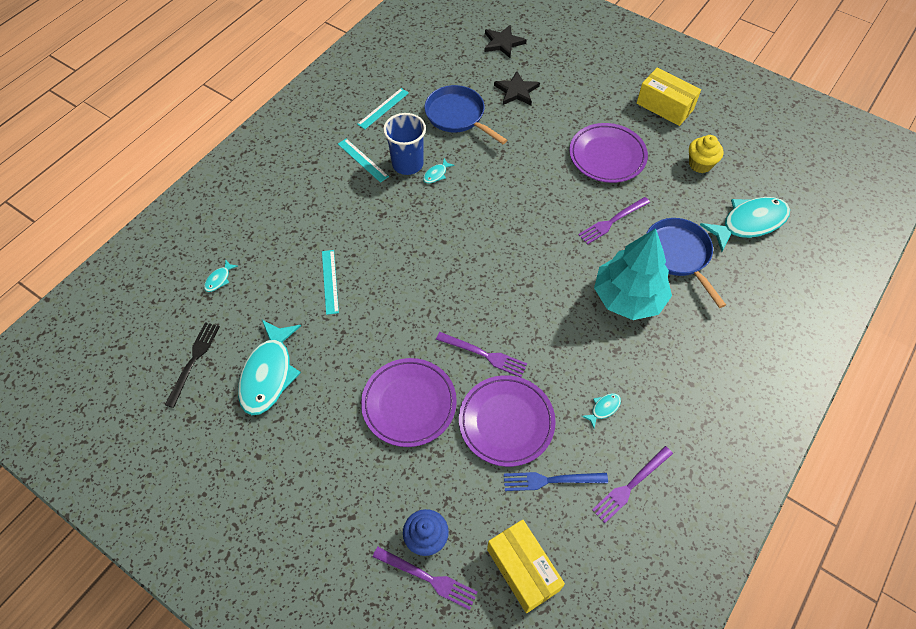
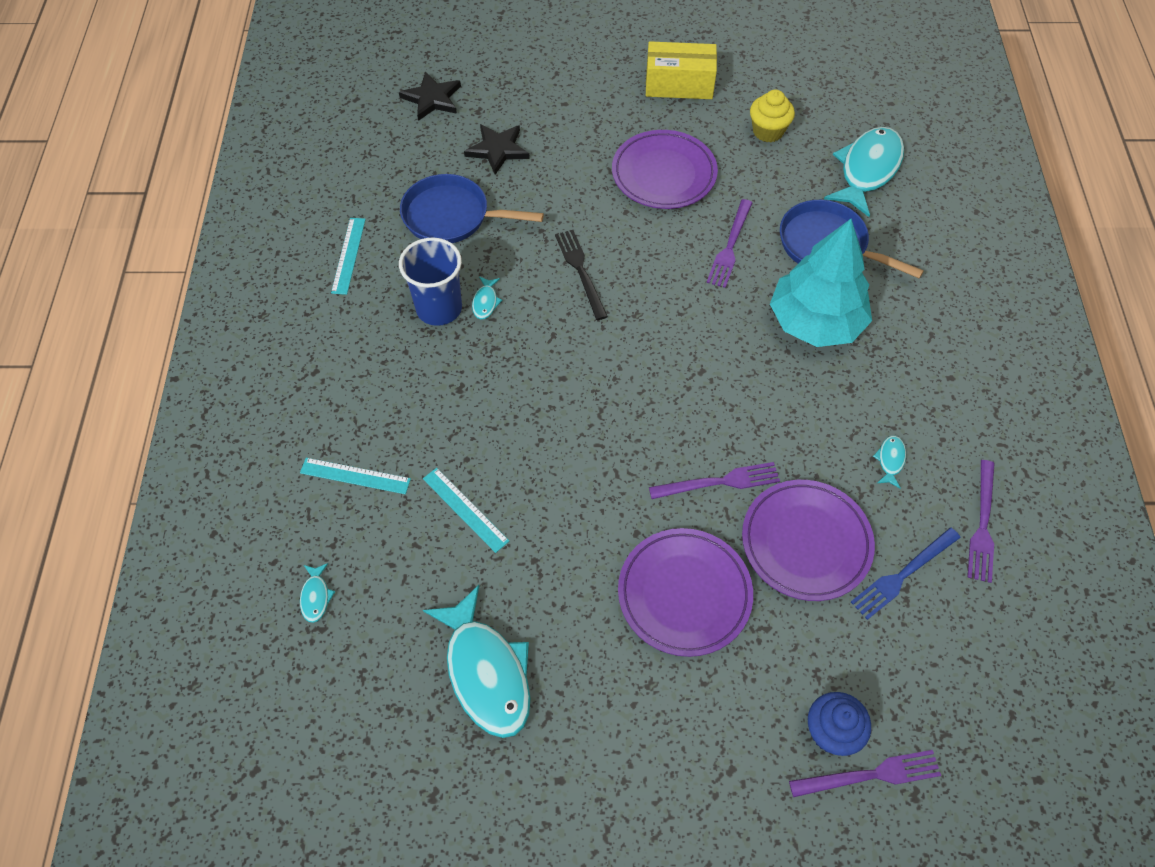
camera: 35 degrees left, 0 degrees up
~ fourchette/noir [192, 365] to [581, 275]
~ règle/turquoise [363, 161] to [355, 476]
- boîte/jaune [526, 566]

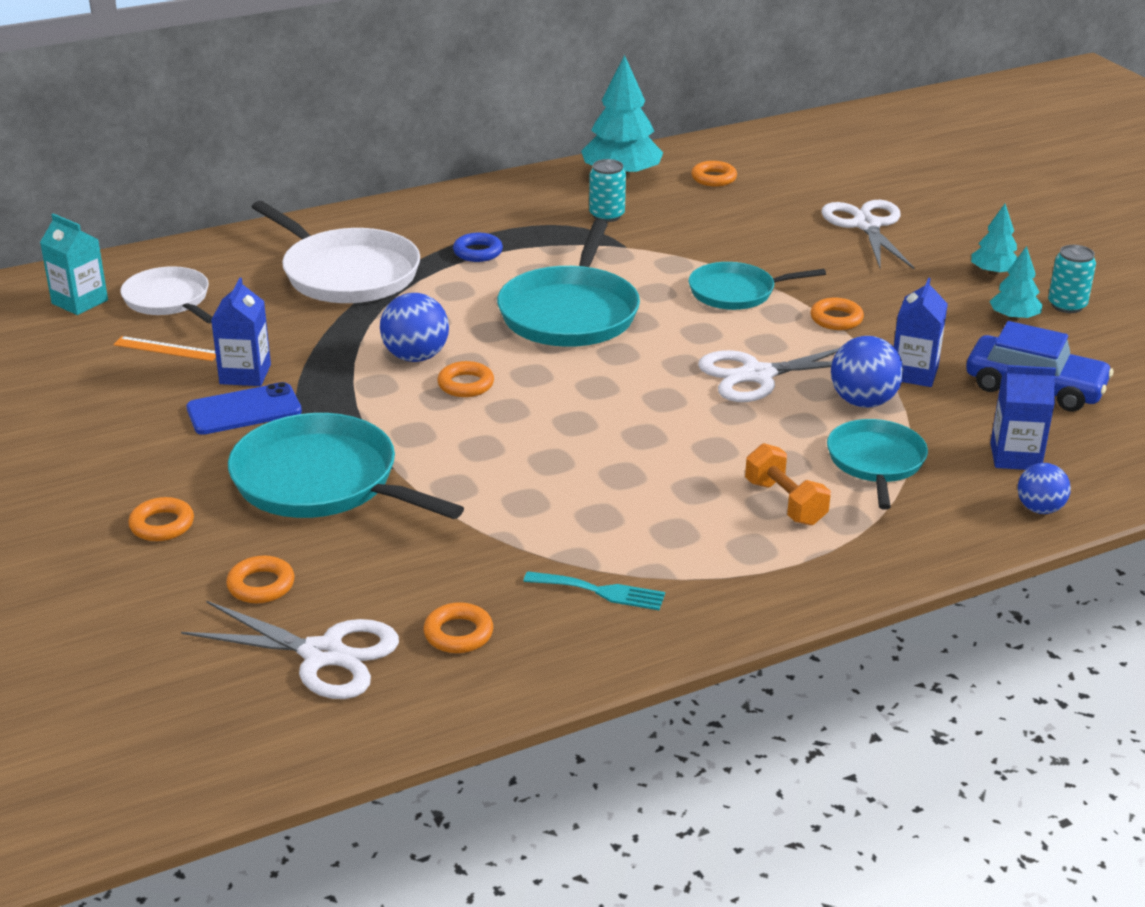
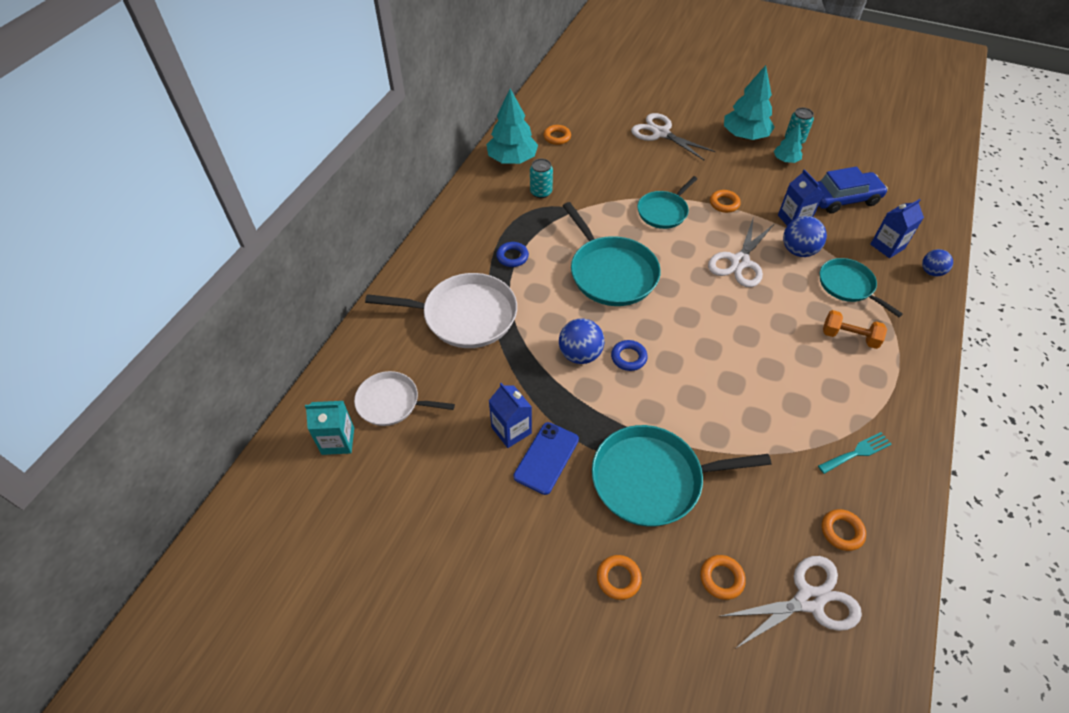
camera: 40 degrees left, 20 degrees up
- règle/orange [164, 348]
~ anneau/orange [465, 379] to anneau/bleu [629, 355]
~ arbre/turquoise [994, 240] = [749, 102] x1.82

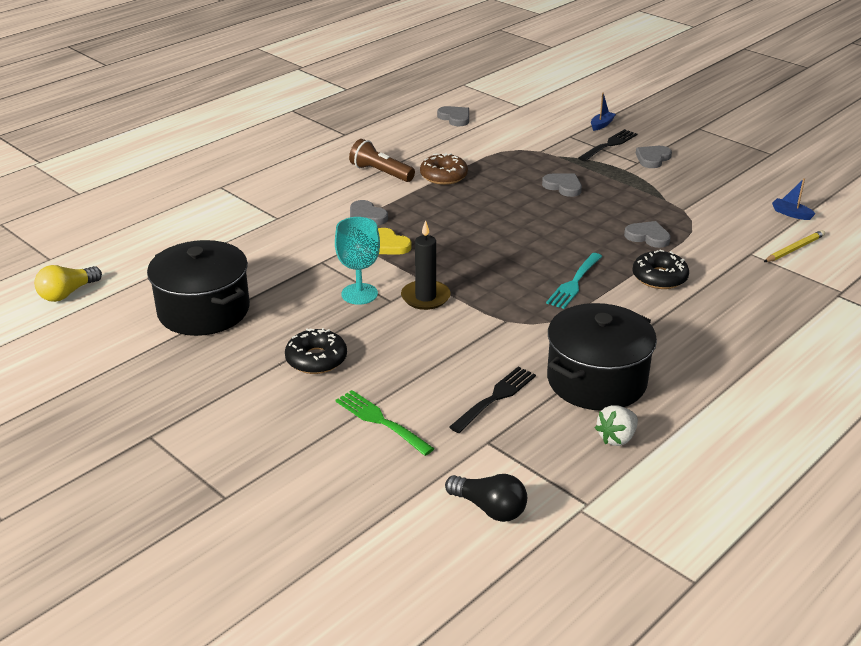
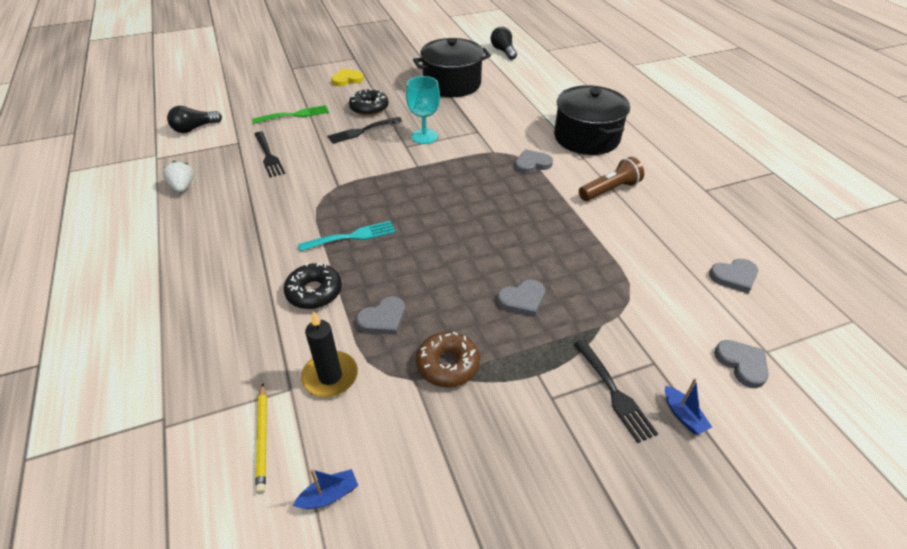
camera: 115 degrees right, 10 degrees up
~ ampoule/jaune [68, 283] to ampoule/noir [504, 43]
~ cœur/jaune [394, 241] to [347, 77]
~ bougie/noir [426, 265] to [329, 354]
~ beignet/marron [444, 169] to [448, 359]
~ fourchette/turquoise [574, 281] = [346, 236] 105 degrees clockwise
~ marmite/noir [602, 357] to [592, 120]
~ cœur/gris [654, 157] to [741, 364]
+ fourchette/noir [364, 130]

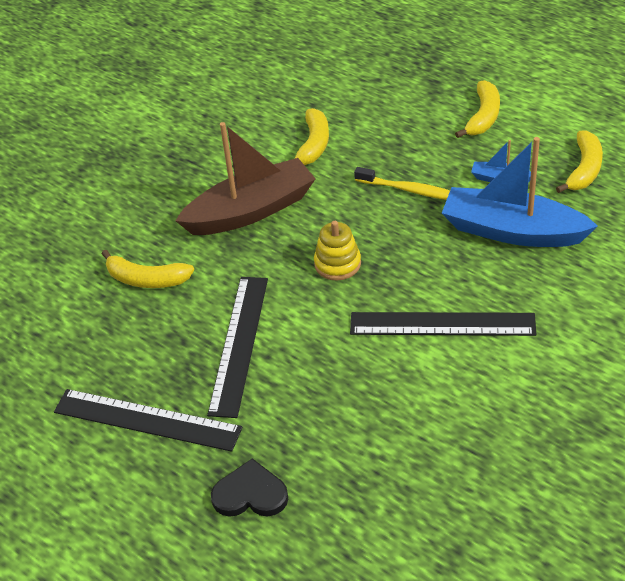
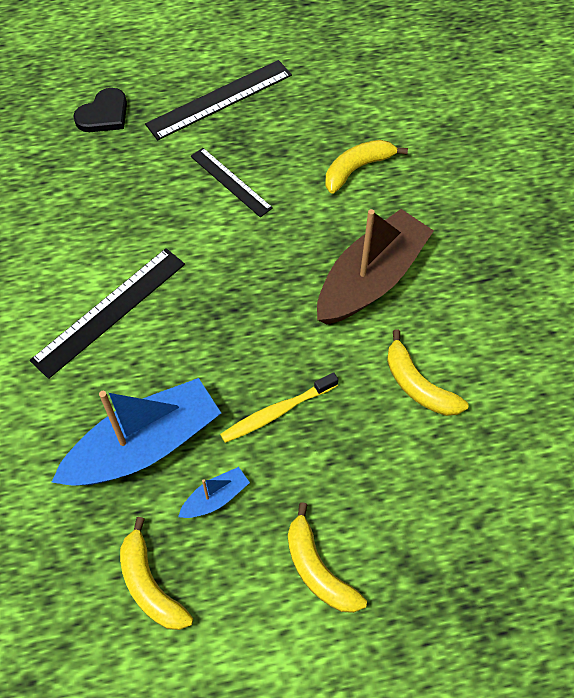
camera: 125 degrees right, 15 degrees up
~ bateau/marron [245, 178] = [375, 266] 150 degrees counterclockwise
~ règle/noir [237, 347] = [232, 182] x0.63
- jouet à empiler/jaune [337, 250]

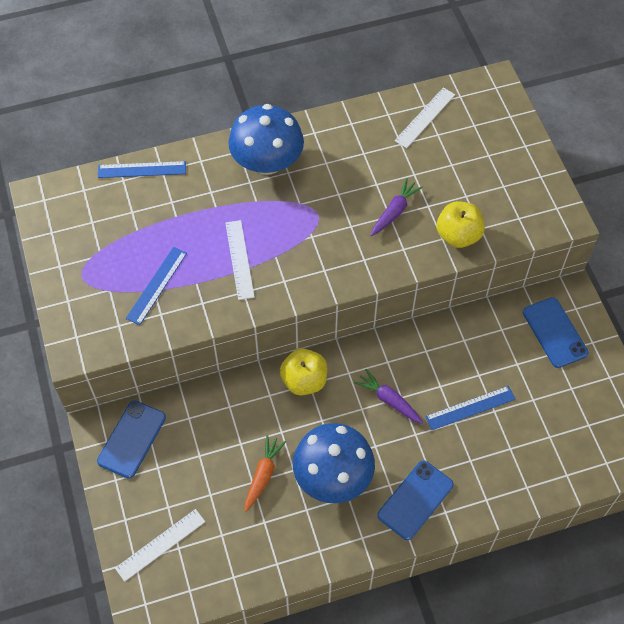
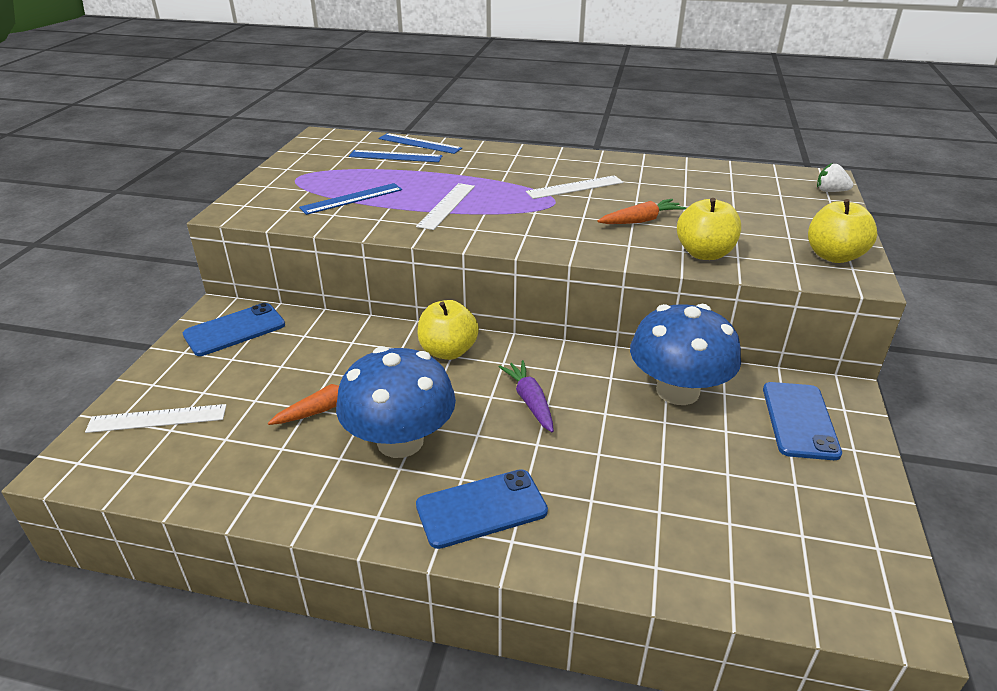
camera: 30 degrees right, 25 degrees down
~ champignon/bleu [266, 139] to [685, 354]
~ carotte/violet [397, 207] to carotte/orange [641, 211]
~ règle/blanc [424, 117] to [574, 187]
~ règle/bleu [470, 408] to [395, 156]
+ pomme/jaune [842, 231]
+ fraise/blanc [835, 177]

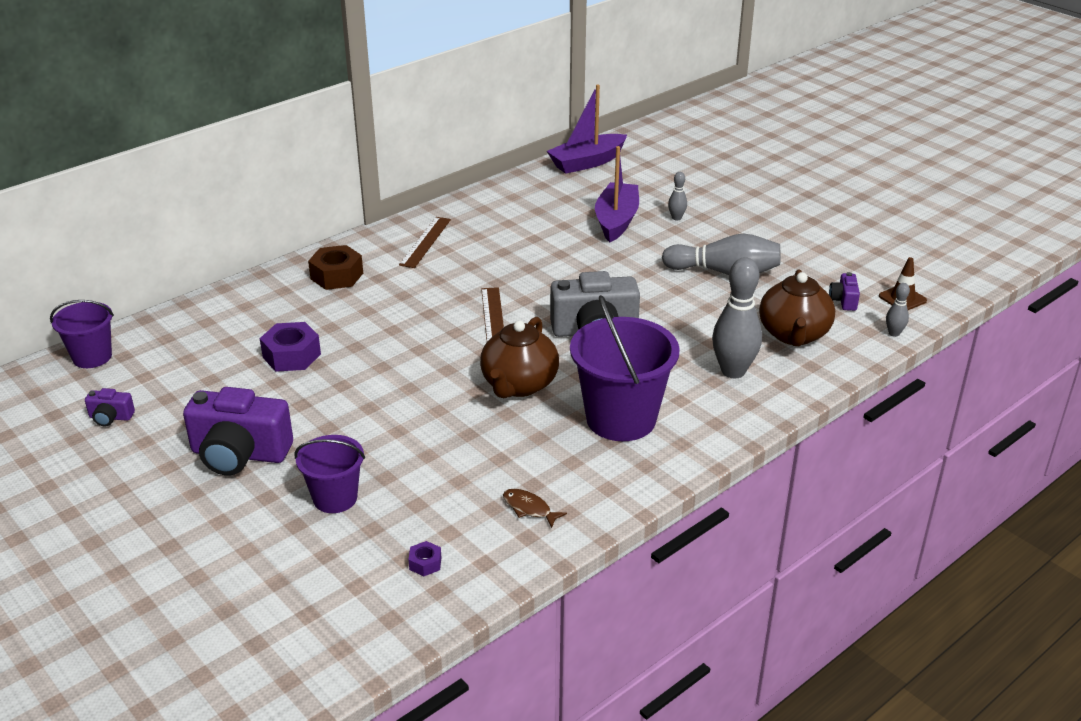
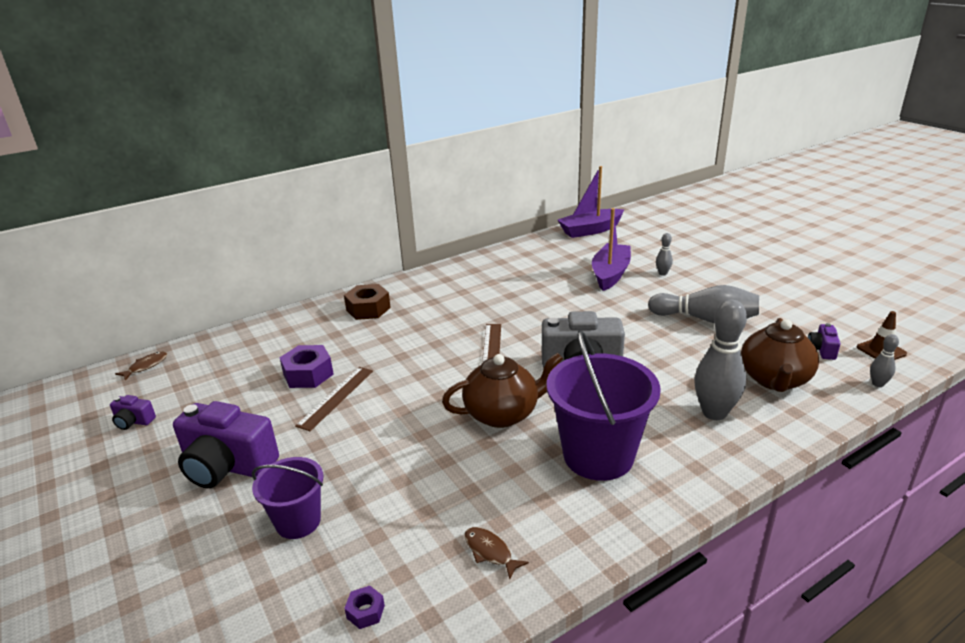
camera: 10 degrees right, 5 degrees down
~ seau/violet [82, 334] to poisson/marron [141, 366]
~ règle/marron [425, 242] to [334, 399]
~ théière/marron [519, 357] = [502, 390] 135 degrees counterclockwise

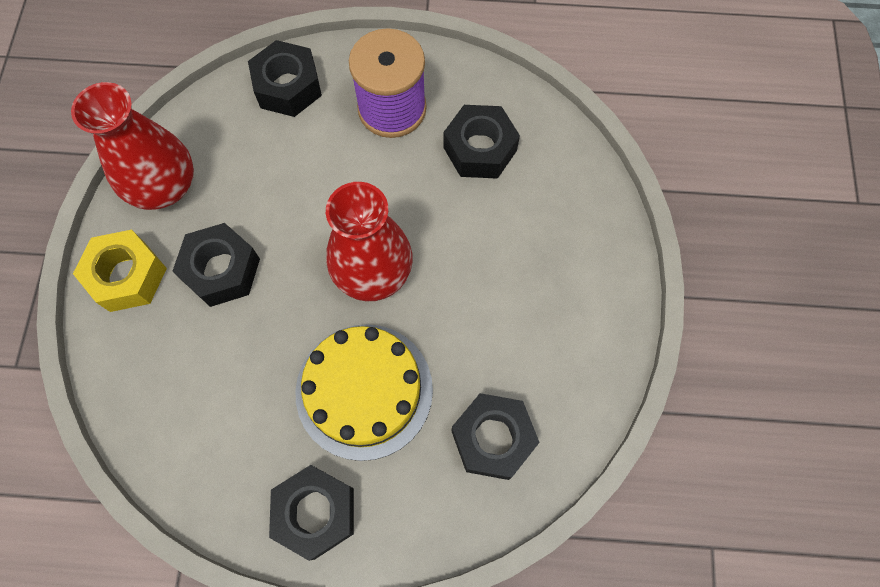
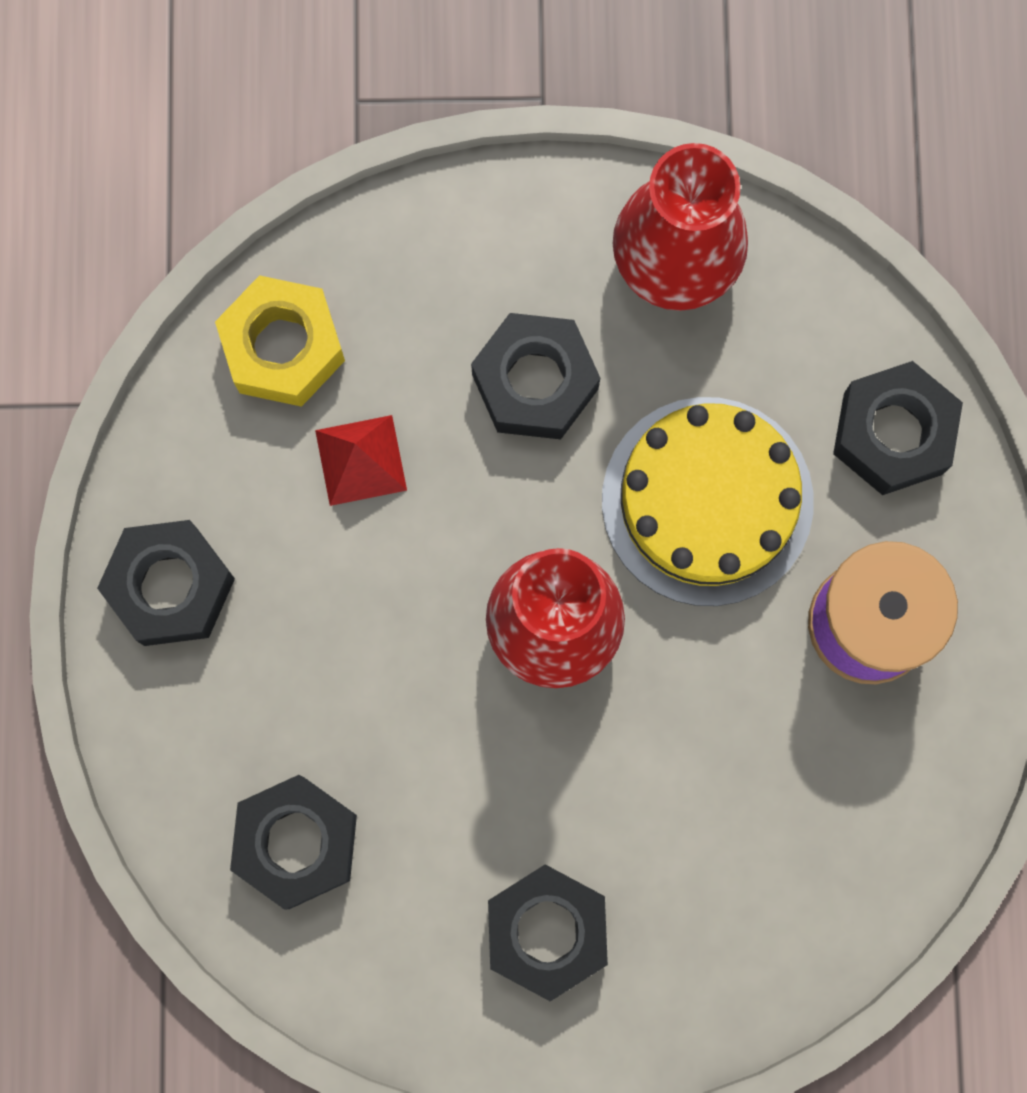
camera: 85 degrees right, 10 degrees up
~ écrou/jaune [120, 271] to [280, 341]
~ gâteau/jaune [364, 392] to [708, 501]
~ écrou/noir [481, 142] to [548, 933]
+ pyramide/rouge [361, 460]

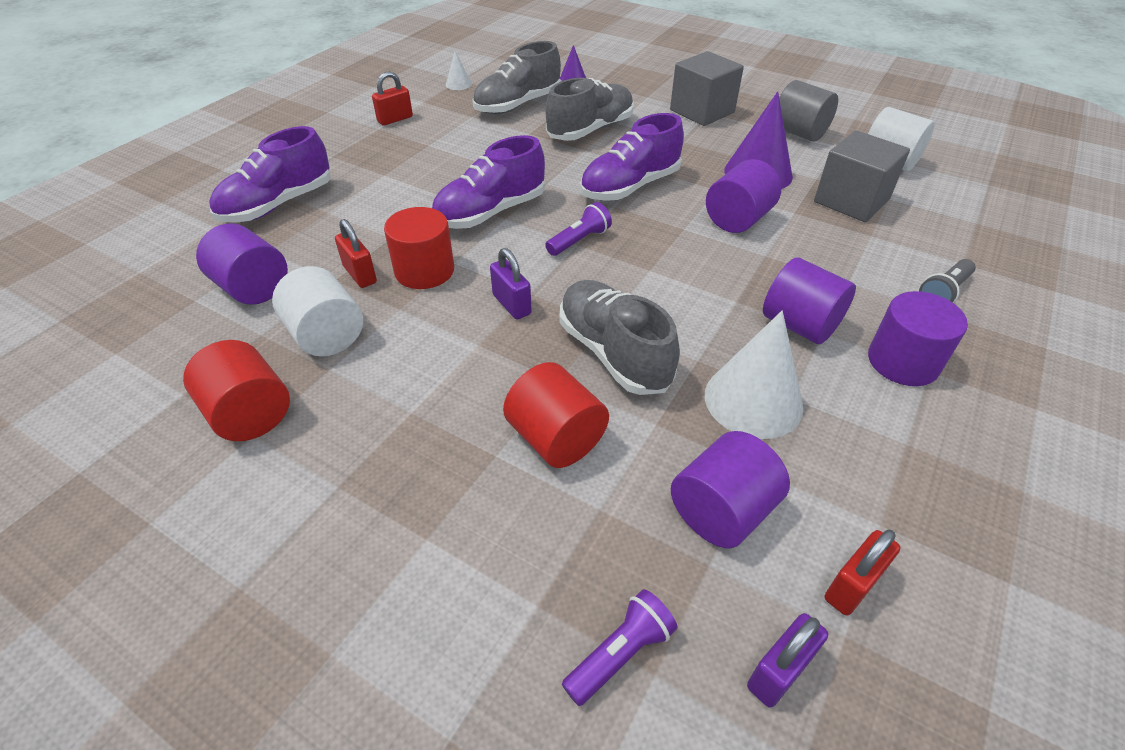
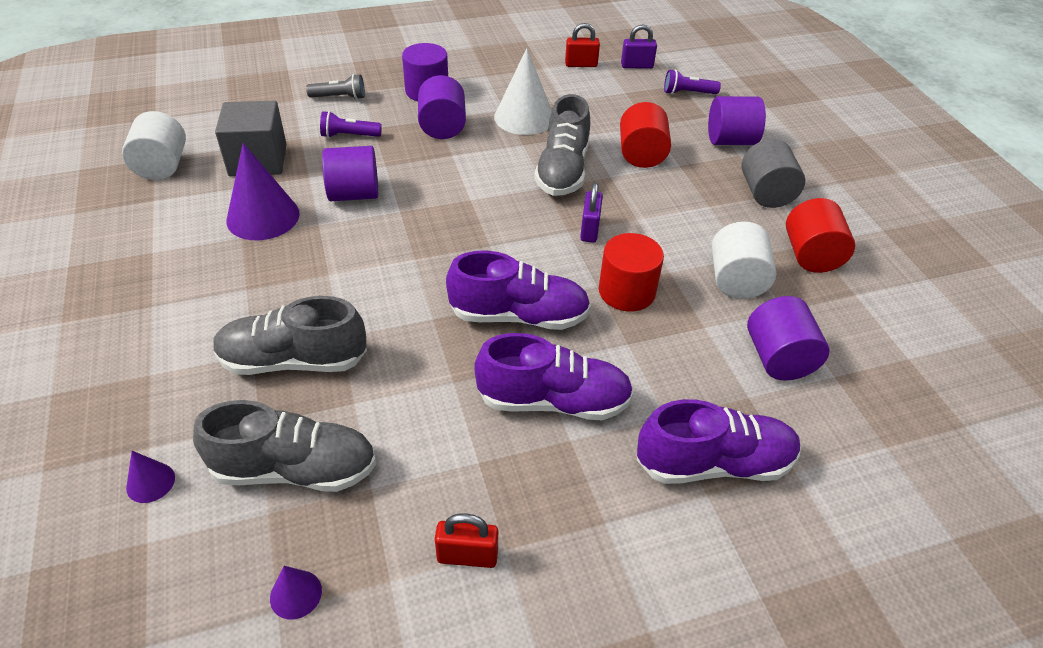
camera: 140 degrees left, 0 degrees up
- cadenas/rouge [356, 253]
~ cône/blanc [459, 70] to cône/violet [296, 592]
~ lampe de poche/violet [578, 229] to [351, 124]
~ chaussure/violet [632, 157] to [554, 376]
- cube/gris [707, 88]
~ cylindre/violet [730, 489] to [737, 120]
~ cylindre/gris [808, 111] to [774, 173]

